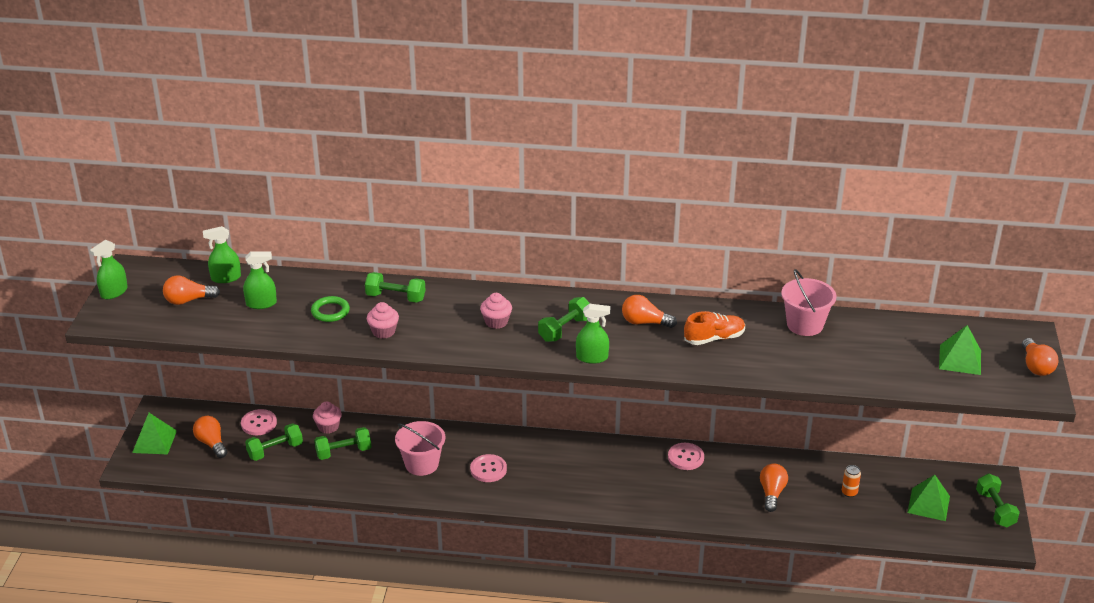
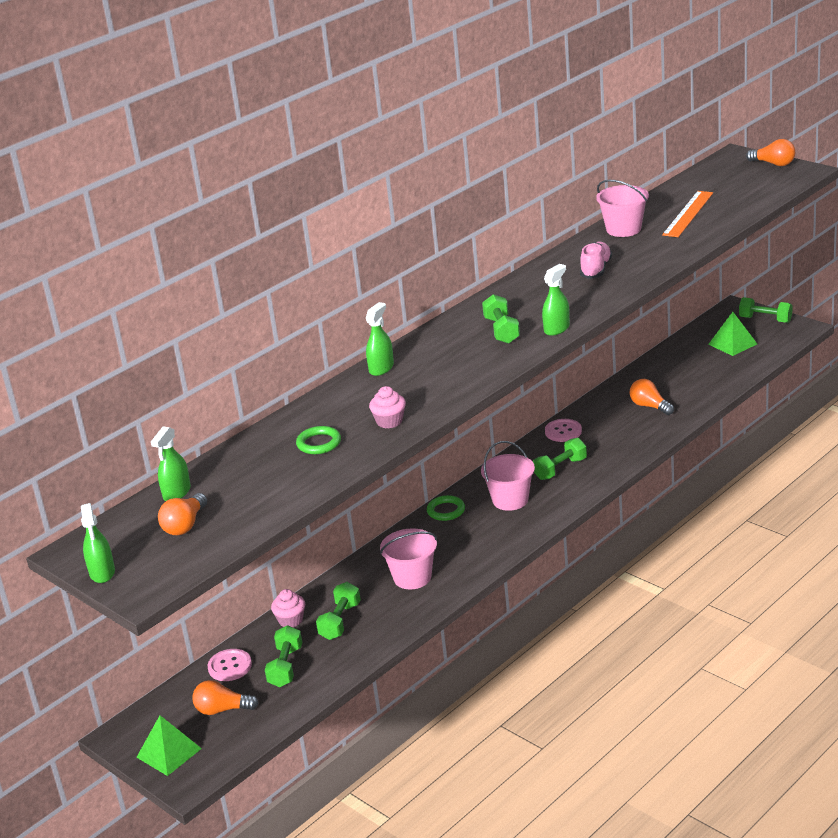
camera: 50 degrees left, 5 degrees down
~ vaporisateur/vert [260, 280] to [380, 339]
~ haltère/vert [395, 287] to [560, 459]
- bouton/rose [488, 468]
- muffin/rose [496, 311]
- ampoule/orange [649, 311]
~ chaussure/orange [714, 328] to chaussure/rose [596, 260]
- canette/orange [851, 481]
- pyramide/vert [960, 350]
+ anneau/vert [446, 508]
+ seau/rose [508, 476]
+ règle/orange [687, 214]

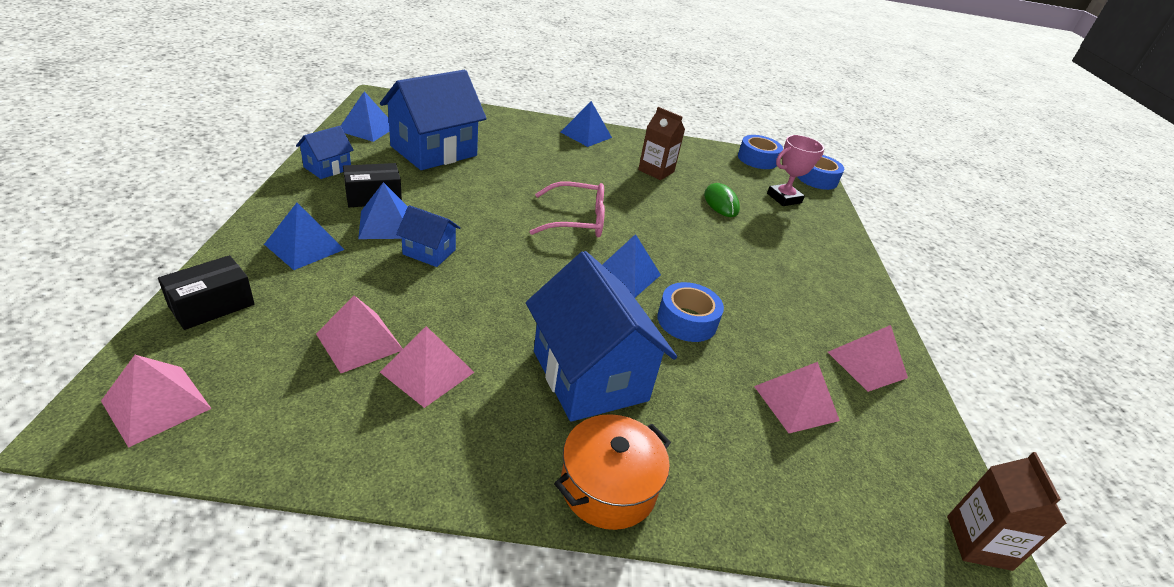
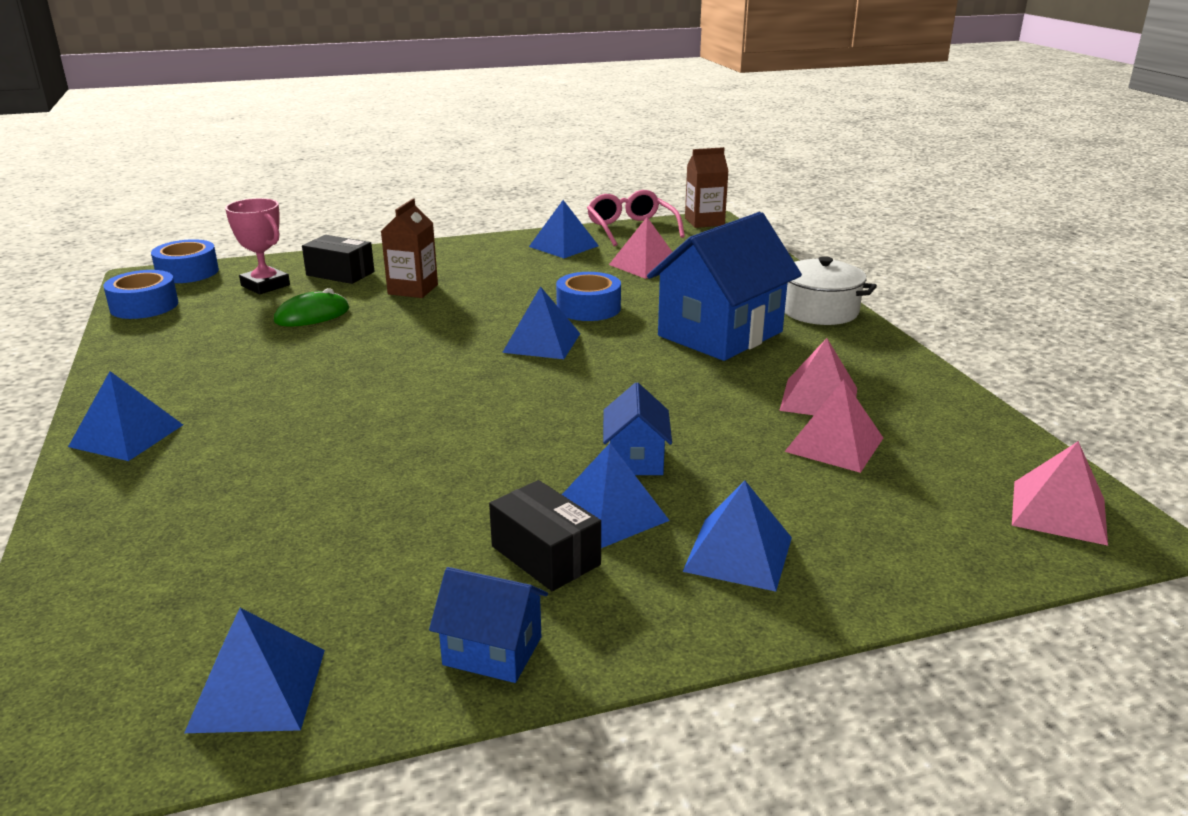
camera: 105 degrees left, 10 degrees down
~ boîte/noir [206, 292] to [338, 259]
- maison/bleu [433, 120]
~ lunettes/rose [567, 209] to [636, 218]
~ marmite/orange [612, 472] to marmite/blanc [831, 290]
~ brique de lait/marron [661, 143] to [409, 248]
~ pyramide/rose [868, 358] to pyramide/bleu [564, 229]

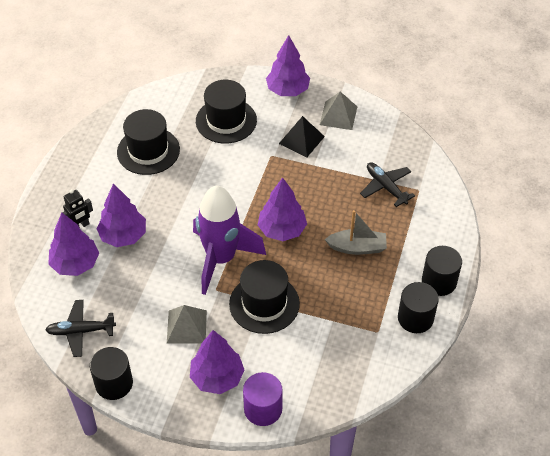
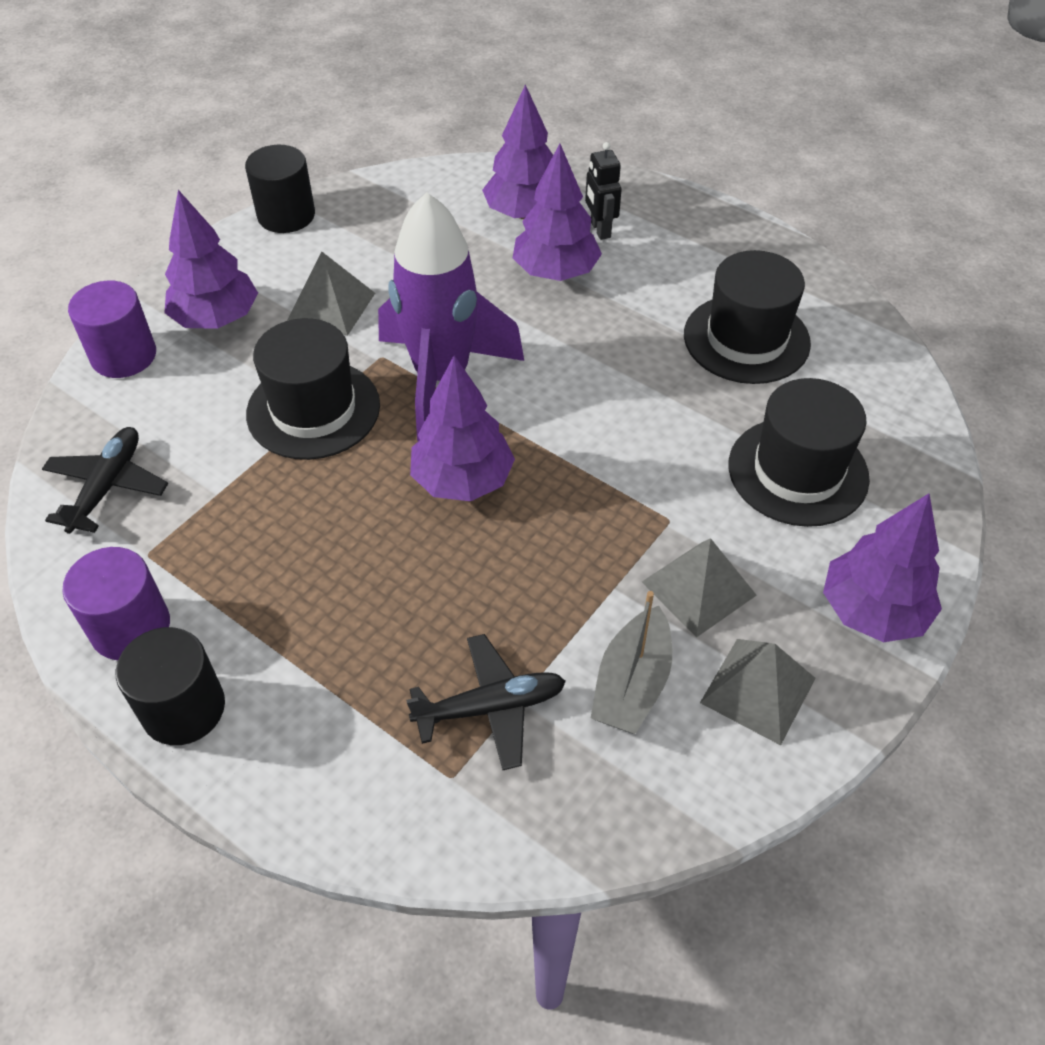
camera: 110 degrees right, 0 degrees up
~ avion/noir [80, 328] to [105, 480]
~ pyramide/noir [302, 136] to pyramide/gris [699, 588]
~ bateau/gris [356, 232] to [631, 662]
~ cylindre/noir [418, 307] to cylindre/violet [116, 603]

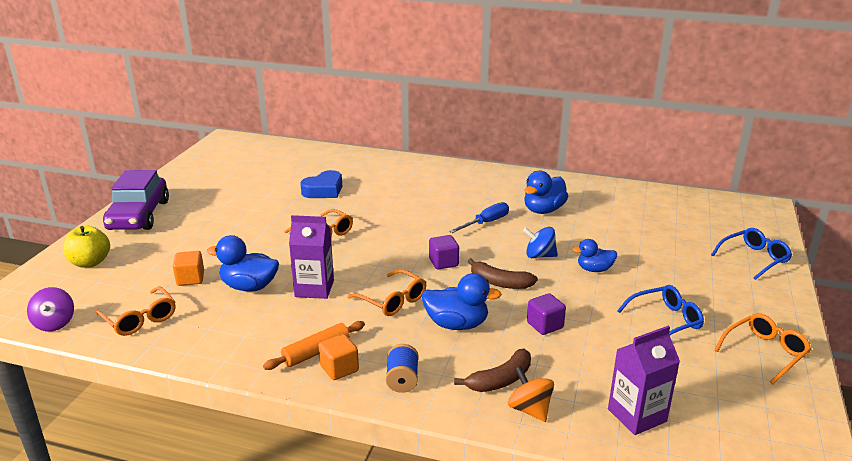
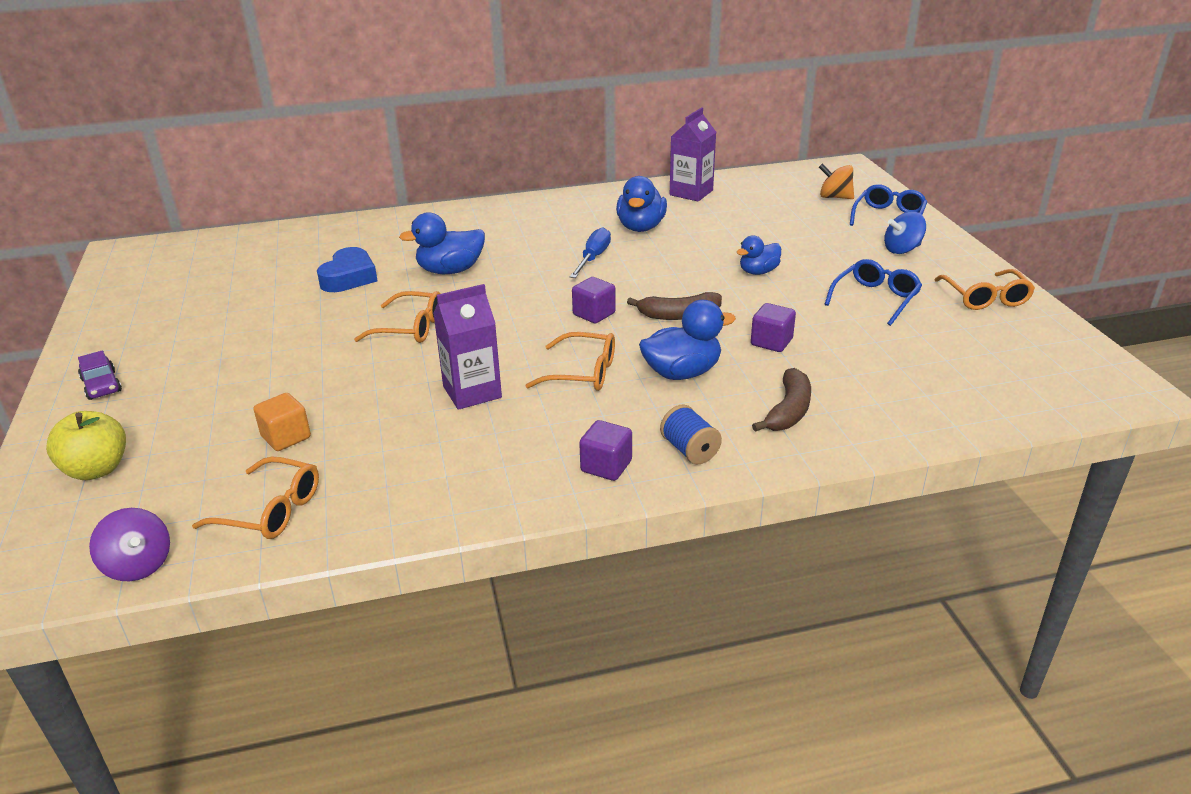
camera: 30 degrees left, 5 degrees up
~ voiture/violet [136, 200] = [100, 375] x0.45
~ canard/bleu [243, 263] to [442, 243]
- rouleau à pâtisserie/orange [314, 345]
~ cube/orange [339, 357] to cube/violet [605, 450]
~ toupie/orange [531, 394] to [836, 181]
~ toupie/bleu [540, 242] to [905, 233]
~ brique de lait/violet [644, 380] to [693, 154]
~ lunettes/orange [762, 348] = [984, 289] 150 degrees clockwise

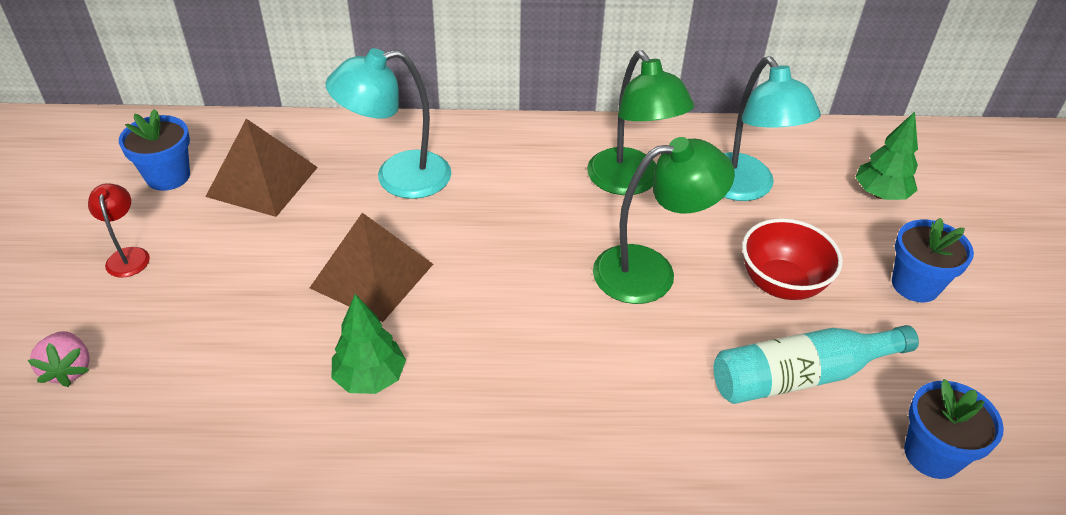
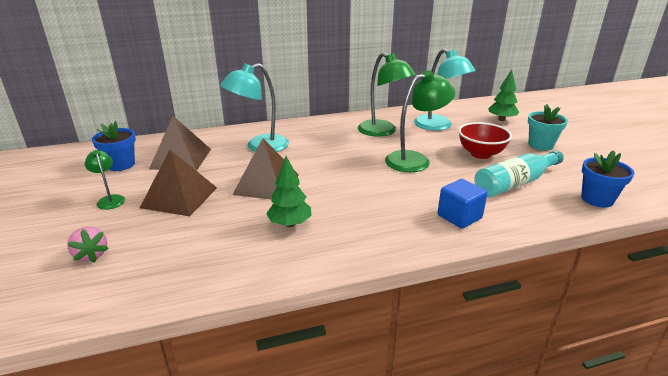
camera: 15 degrees left, 15 degrees down
~ lampe/rouge [119, 230] to lampe/vert [105, 180]
~ pot de fleurs/bleu [933, 260] to pot de fleurs/turquoise [548, 127]
+ pyramide/marron [178, 183]
+ cube/bleu [463, 204]

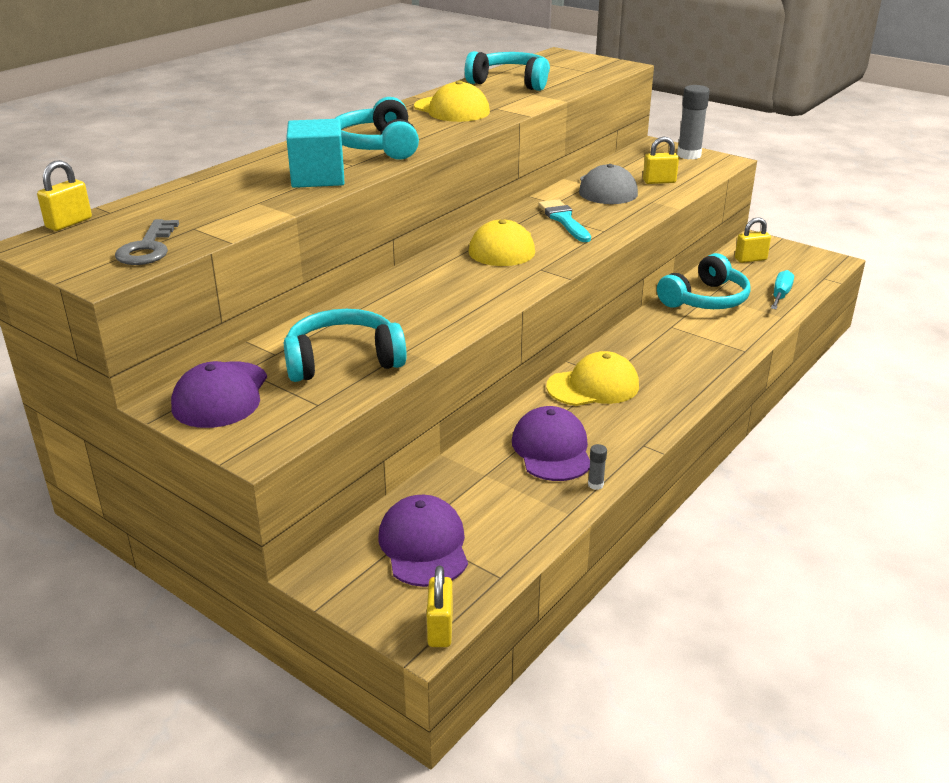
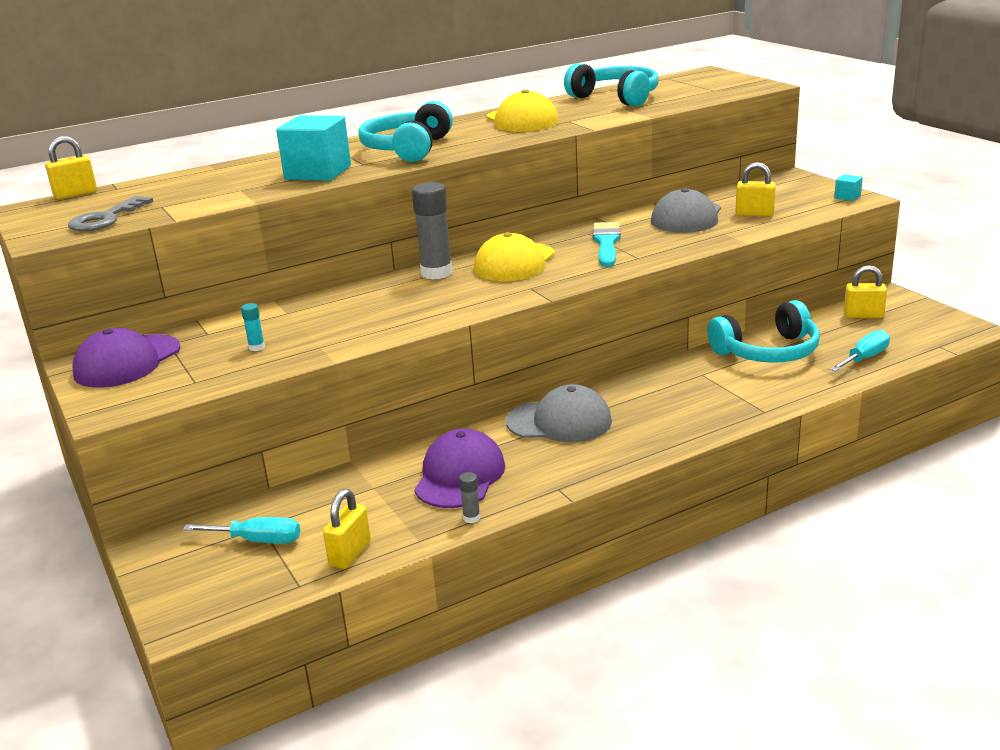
camera: 25 degrees right, 5 degrees down
~ casque audio/turquoise [345, 345] to bâton de colle/turquoise [253, 327]
~ casquette/violet [423, 541] to tournevis/turquoise [241, 530]
~ cadenas/jaune [440, 606] to [347, 529]
~ casquette/jaune [592, 378] to casquette/gris [559, 413]
~ bâton de colle/gris [693, 122] to [432, 231]
+ cube/turquoise [848, 187]

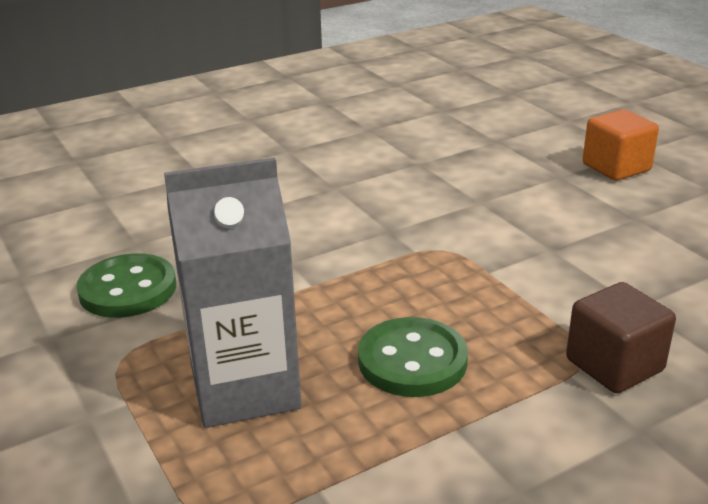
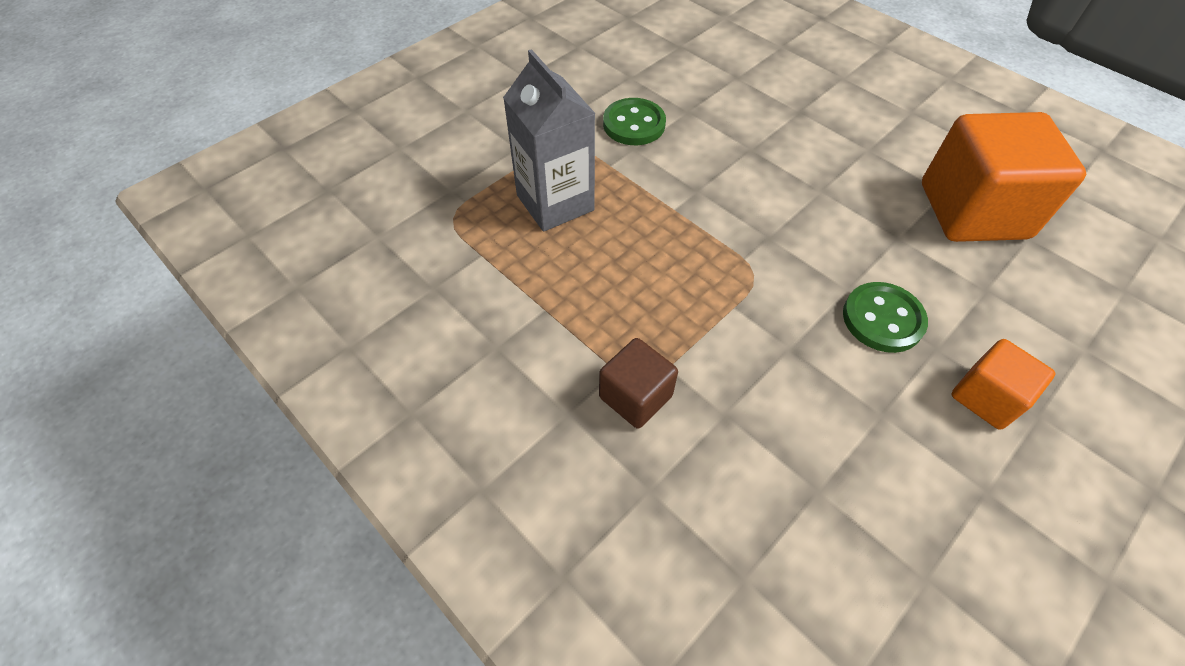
camera: 75 degrees right, 25 degrees up
~ bouton/vert [413, 357] to [885, 317]
+ cube/orange [1004, 177]

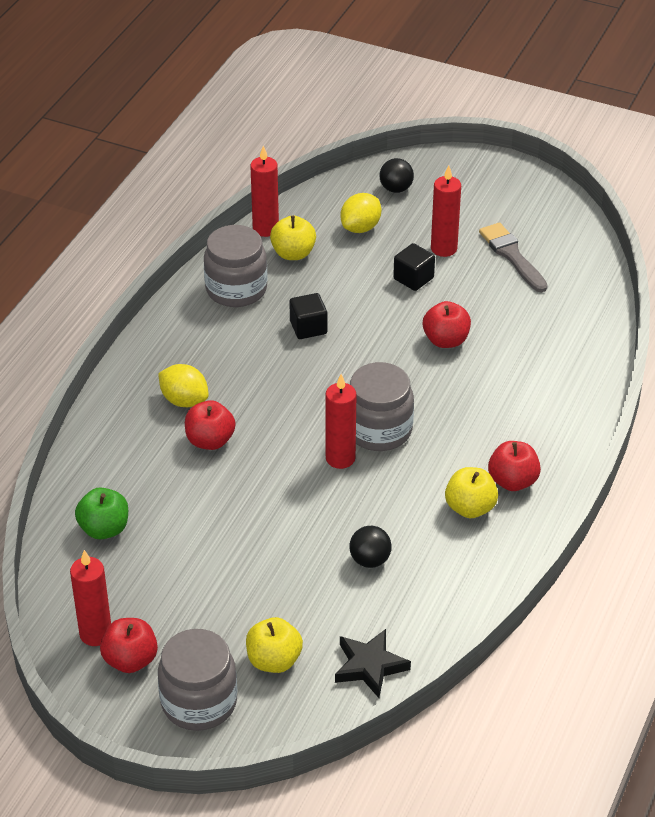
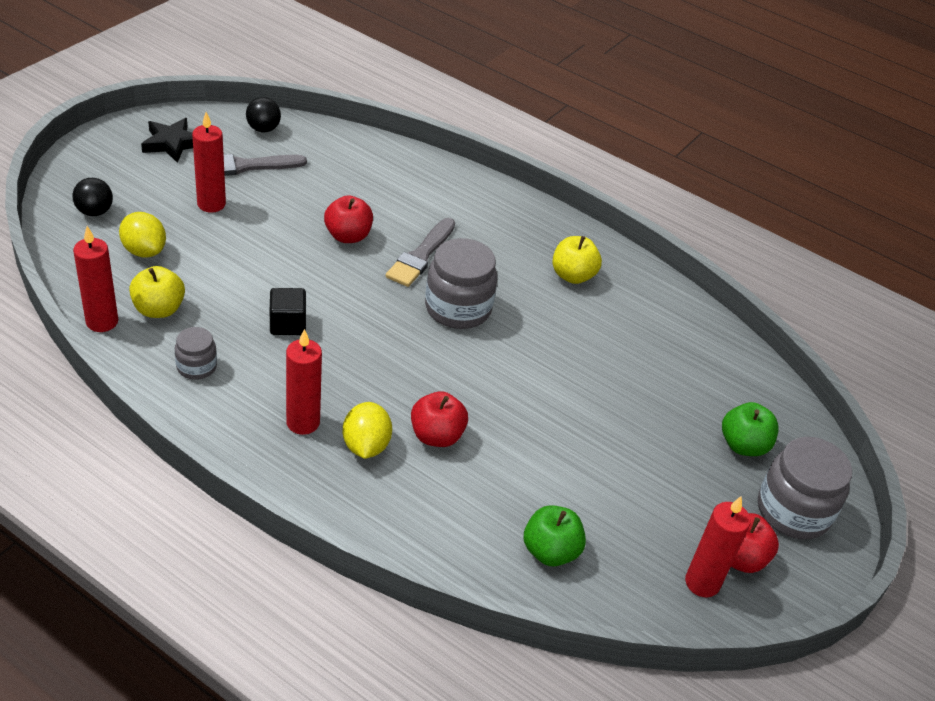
camera: 85 degrees left, 0 degrees up
~ citron/jaune [183, 385] = [367, 430] 45 degrees counterclockwise
~ bocal/gris [236, 266] = [196, 353] x0.54
~ pomme/jaune [274, 645] to pomme/vert [750, 429]
~ bougie/rouge [341, 421] to [304, 382]
~ étoile/noir [373, 663] to [167, 140]
~ balle/noir [370, 547] to [263, 114]
- cube/noir [414, 267]
- pomme/rouge [514, 466]
+ pinceau/gris [420, 252]

